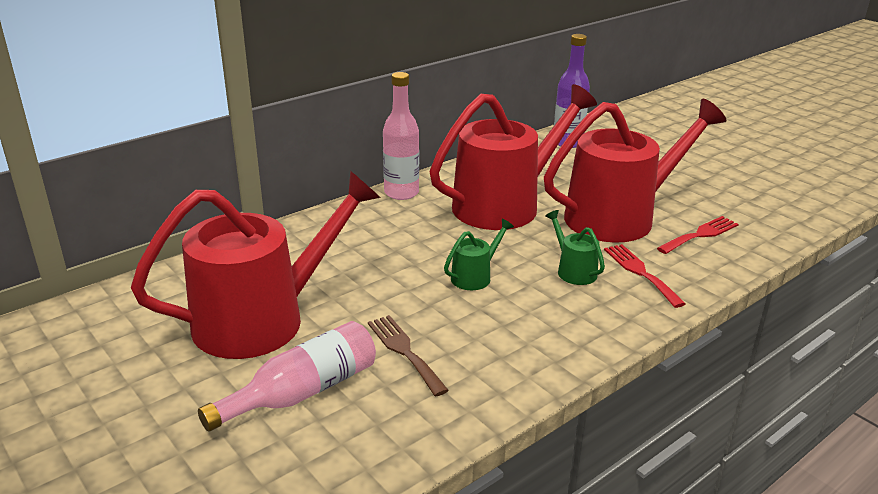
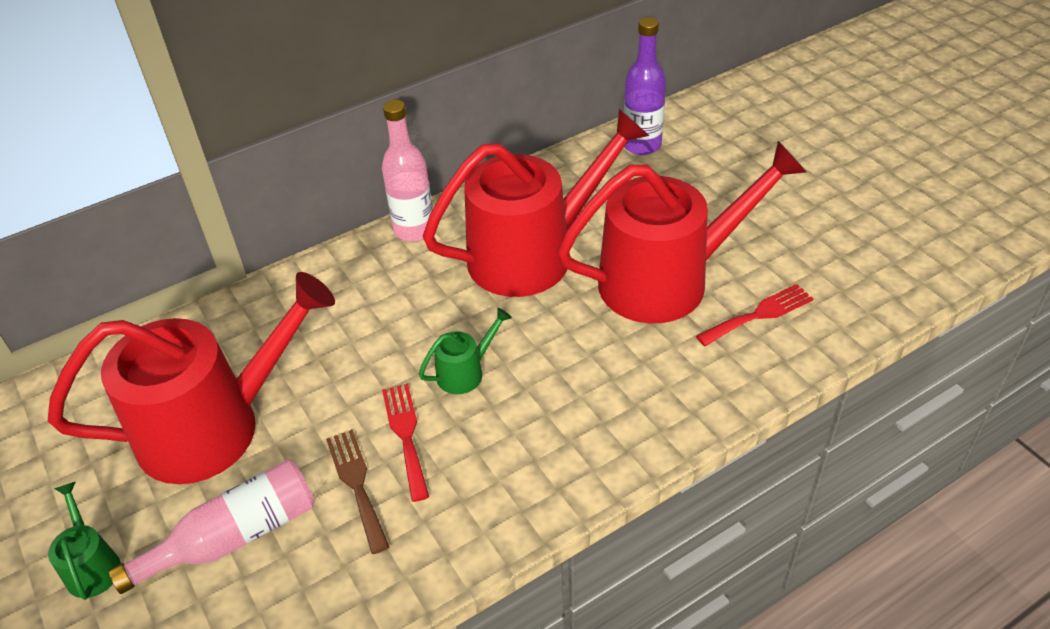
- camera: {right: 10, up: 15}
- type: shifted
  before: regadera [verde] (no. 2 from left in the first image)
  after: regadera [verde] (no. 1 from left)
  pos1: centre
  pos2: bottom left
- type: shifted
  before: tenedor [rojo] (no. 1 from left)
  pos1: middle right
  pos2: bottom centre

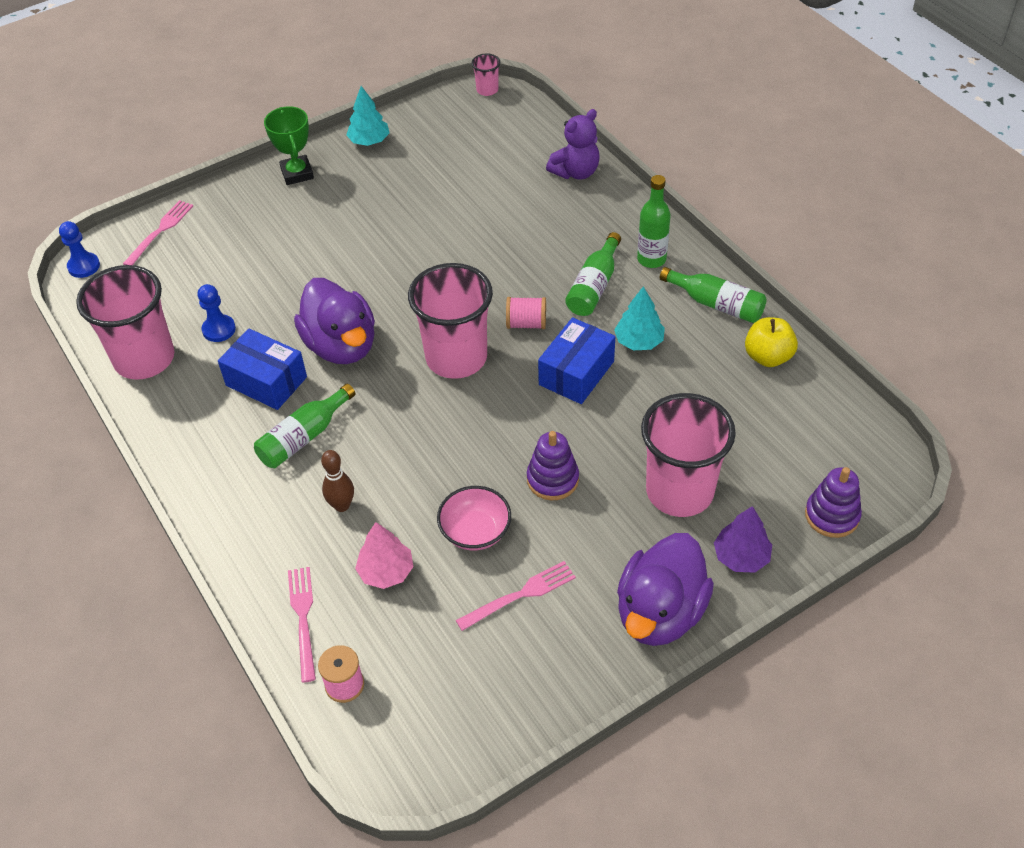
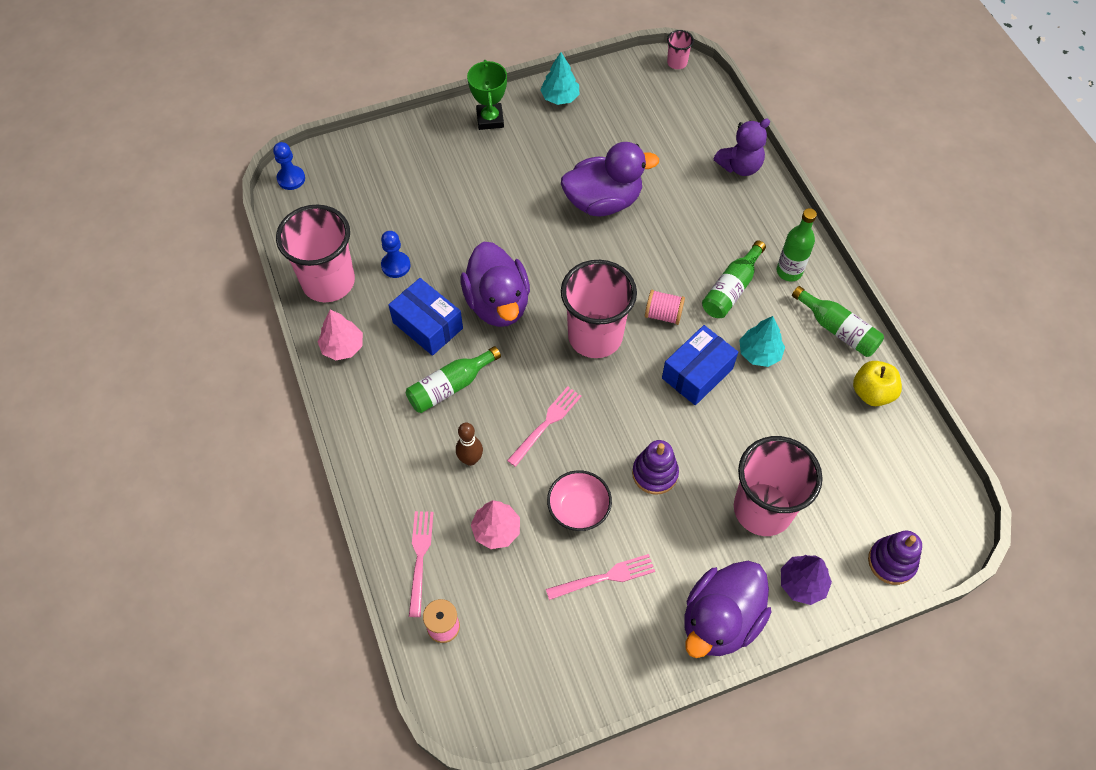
- camera: {right: 10, up: 10}
- type: shifted
  before: tenedor [rosa] (no. 1 from left in the first image)
  after: tenedor [rosa] (no. 2 from left)
  pos1: top left
  pos2: centre
- type: new
  after: árbol [rosa] (no. 1 from left)
  pos2: middle left
- type: new
  after: pato [morado] (no. 2 from left)
  pos2: top centre

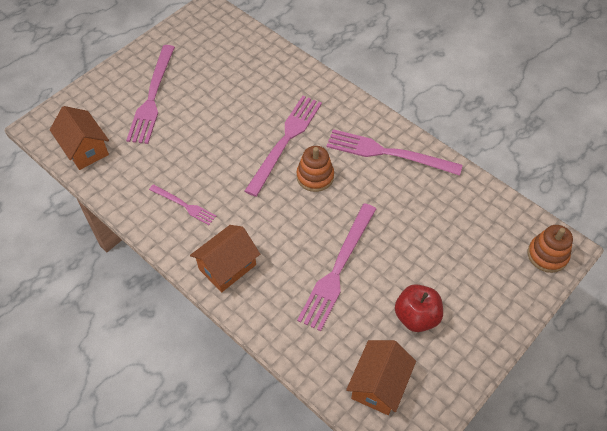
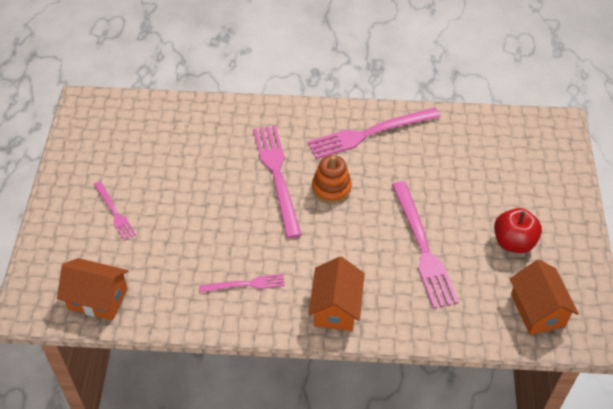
- camera: {right: -40, up: -5}
- type: scaled
  before: tenedor [rosa] (no. 1 from left)
  pos1: top left
  pos2: middle left
  scale: 0.54
- type: gone
  before: juguete apilable [naranja] (no. 2 from left)
  pos1: middle right

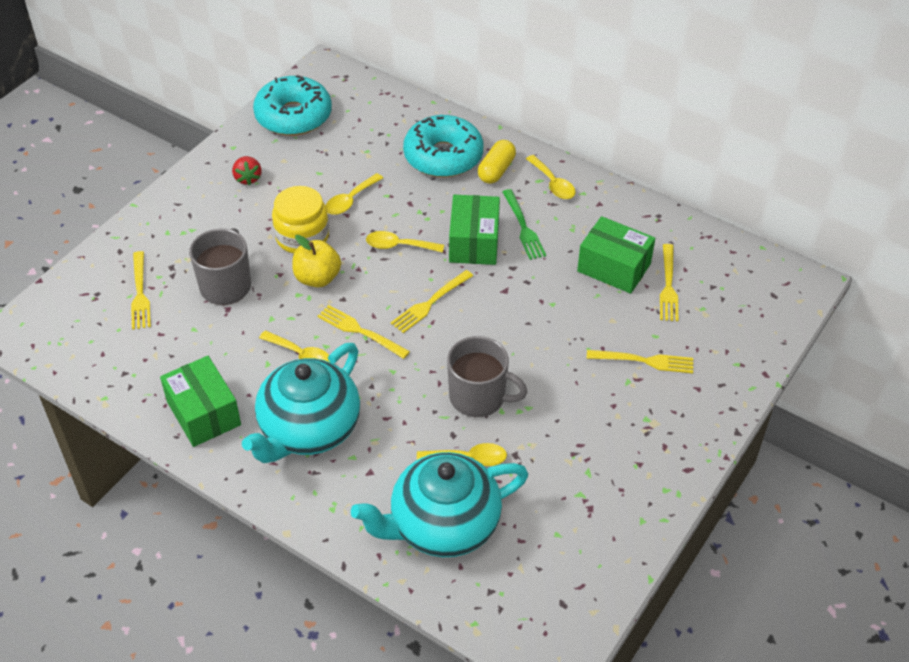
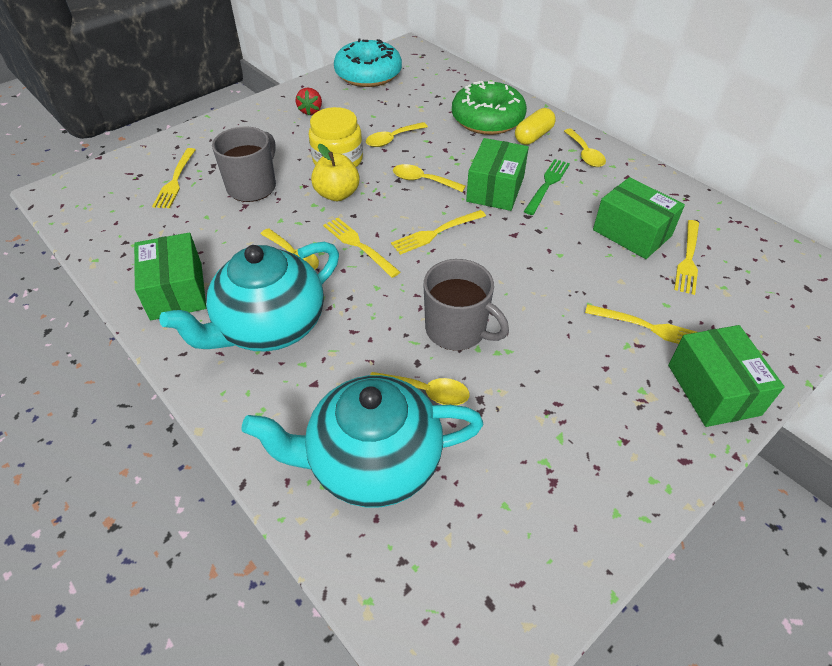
- camera: {right: 15, up: 0}
- type: repainted
  before: rosquilla [turquesa] (no. 2 from left)
  after: rosquilla [verde]
  pos1: top centre
  pos2: top centre
- type: rotated
  before: tenedor [verde]
  pos1: centre
  pos2: top centre
  turn: -150
- type: new
  after: caja [verde] (no. 4 from left)
  pos2: middle right

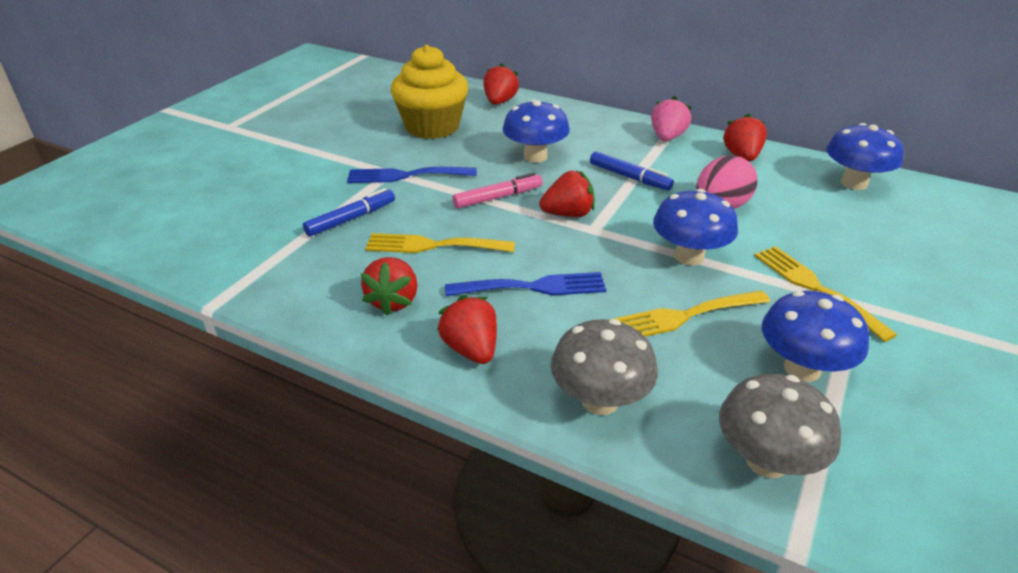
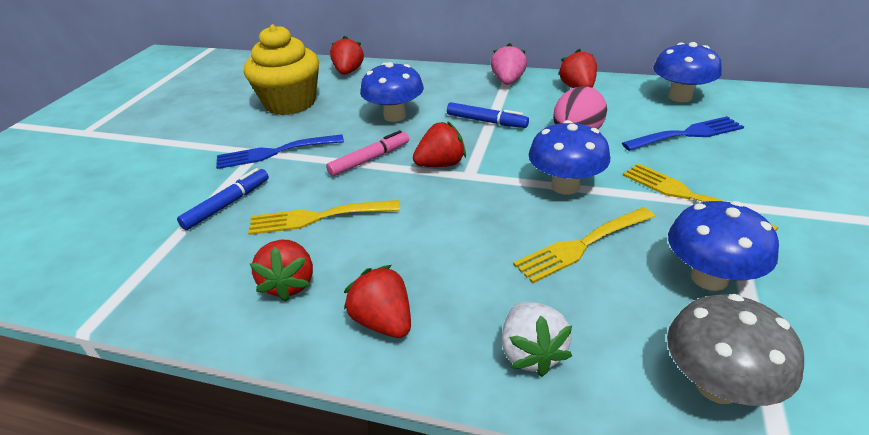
- camera: {right: -10, up: 0}
- type: shifted
  before: tenedor [azul] (no. 2 from left)
  pos1: centre
  pos2: top right
- type: swapped
  before: seta [gris] (no. 1 from left)
  after: fresa [blanco]
  pos1: centre
  pos2: bottom centre

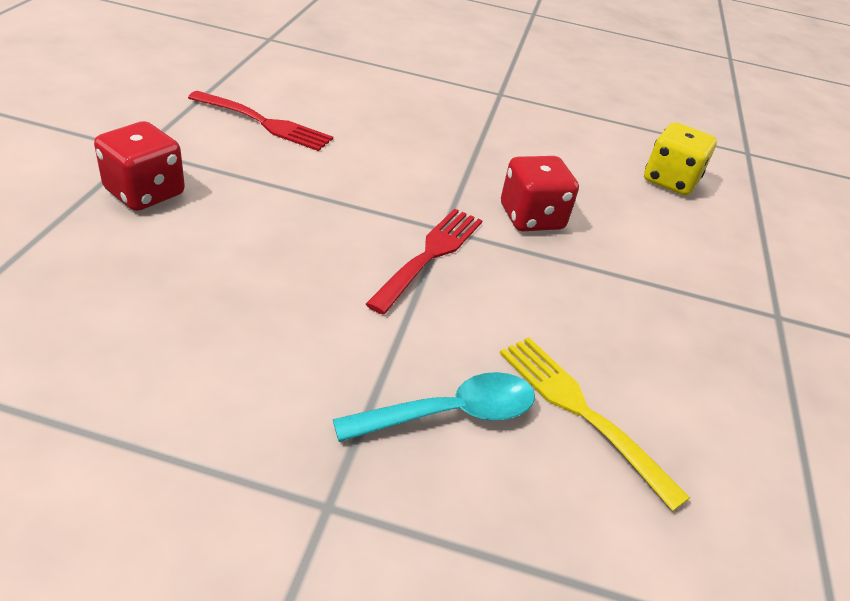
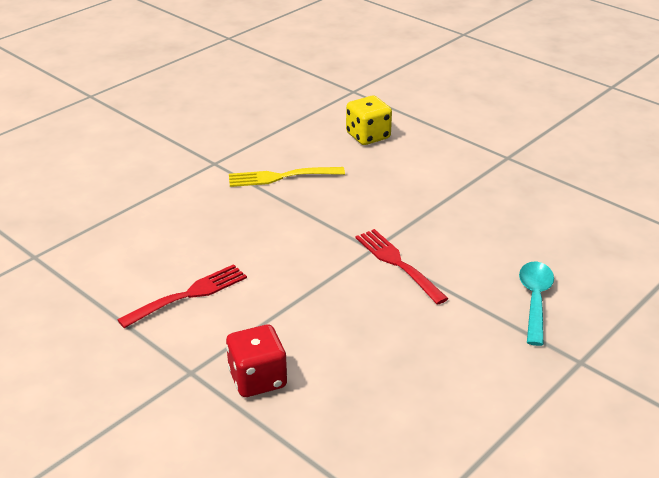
- camera: {right: -55, up: -5}
- type: shifted
  before: tenedor [amarillo]
  pos1: bottom right
  pos2: centre
- type: gone
  before: dado [rojo] (no. 2 from left)
  pos1: top centre

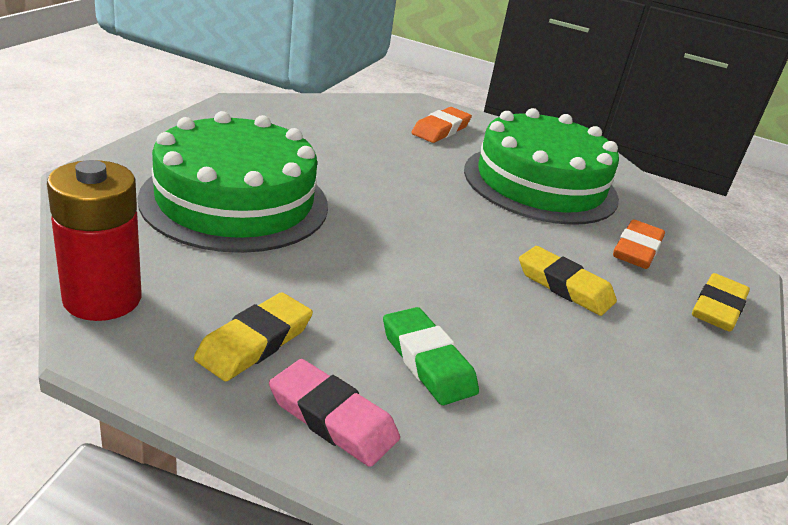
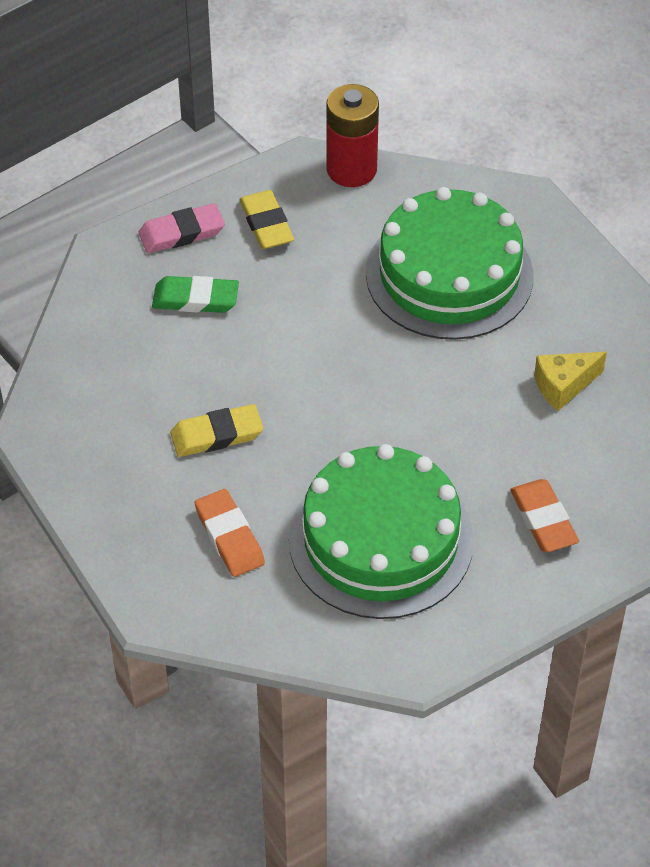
- camera: {right: 130, up: 20}
- type: gone
  before: goma de borrar [amarillo] (no. 3 from left)
  pos1: middle right
- type: new
  after: queso [amarillo]
  pos2: middle right

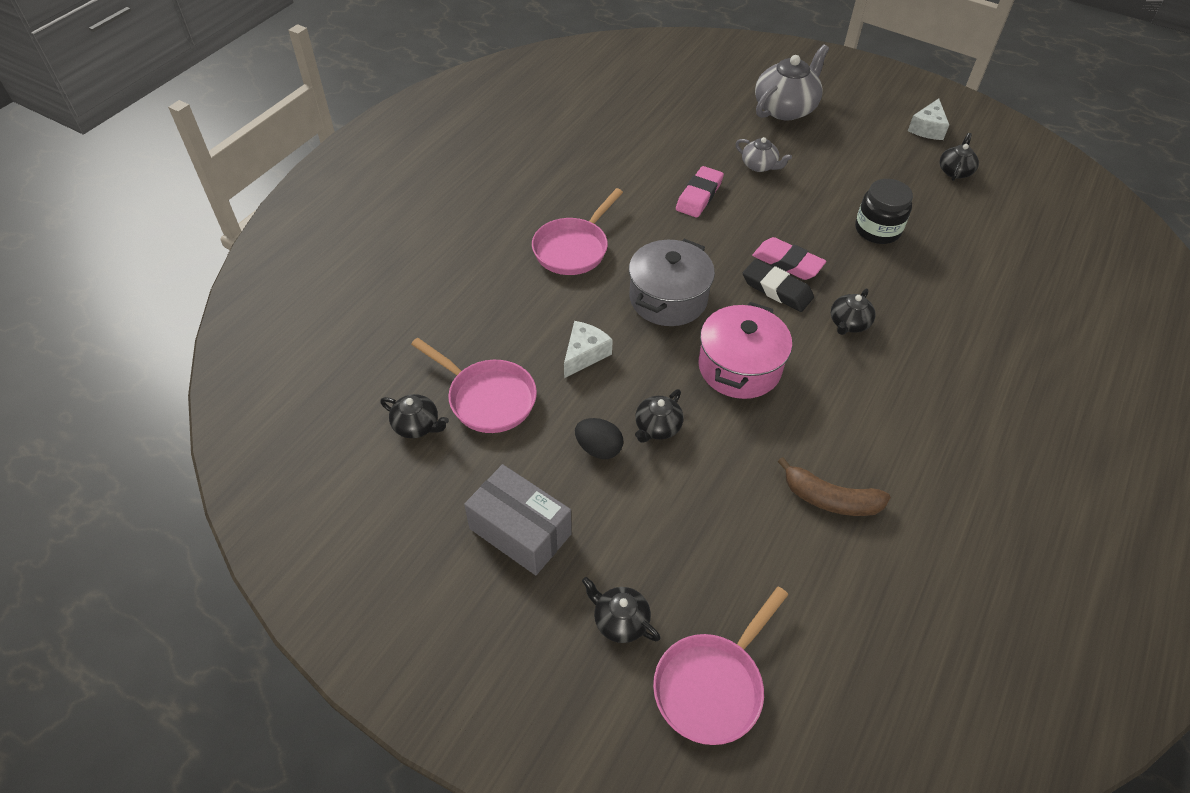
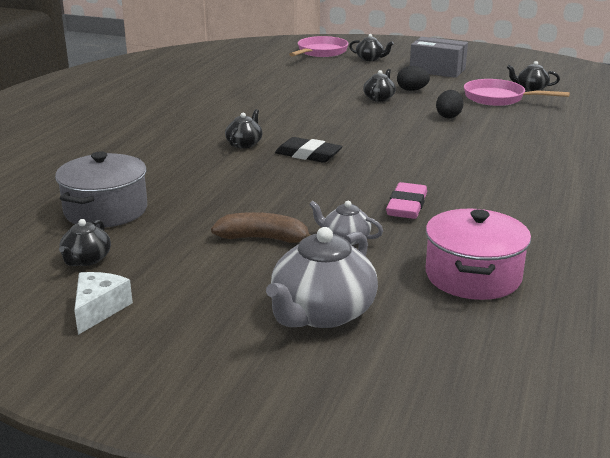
- camera: {right: 170, up: -25}
- type: gone
  before: sartén [rosa] (no. 2 from left)
  pos1: top centre
- type: swapped
  before: queso [blanco] (no. 1 from left)
  after: huevo [negro] (no. 2 from left)
  pos1: centre
  pos2: top right
- type: shifted
  before: olla [gris]
  pos1: centre
  pos2: middle left
- type: shifted
  before: olla [rosa]
  pos1: centre
  pos2: middle right
- type: gone
  before: goma de borrar [rosa] (no. 2 from left)
  pos1: top centre
- type: shifted
  before: plátano [marrón]
  pos1: middle right
  pos2: centre
- type: gone
  before: tarro [negro]
  pos1: top right

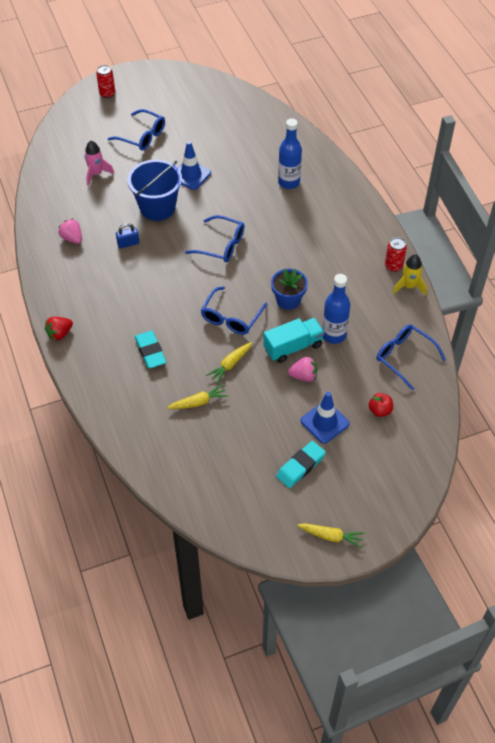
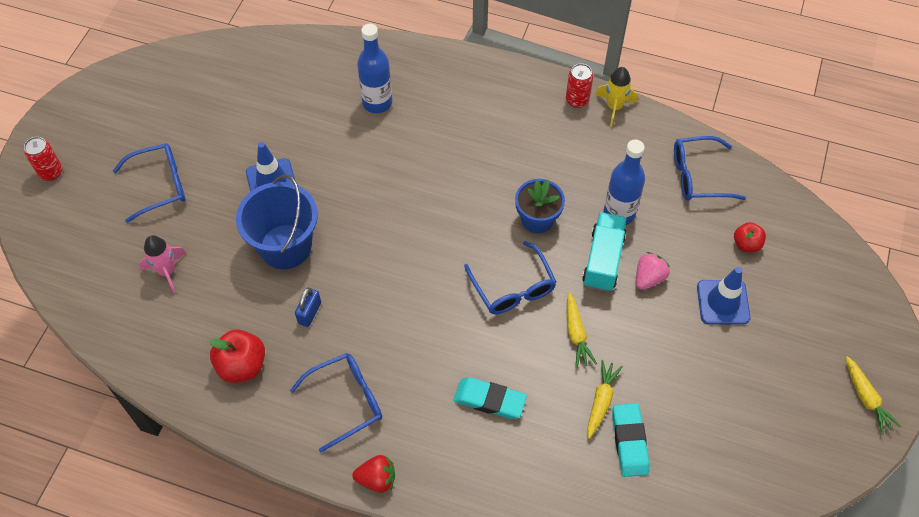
- camera: {right: -50, up: 5}
- type: rotated
  before: fresa [rojo]
  pos1: middle left
  pos2: bottom centre
  turn: -90
- type: swapped
  before: fresa [rosa] (no. 1 from left)
  after: manzana [rojo] (no. 1 from left)
  pos1: top left
  pos2: bottom left
- type: shifted
  before: gafas [azul] (no. 2 from left)
  pos1: top centre
  pos2: bottom centre
- type: shifted
  before: goma de borrar [turquesa] (no. 2 from left)
  pos1: centre
  pos2: bottom right
- type: rotated
  before: zanahoria [amarillo] (no. 3 from left)
  pos1: bottom right
  pos2: bottom right
  turn: 105

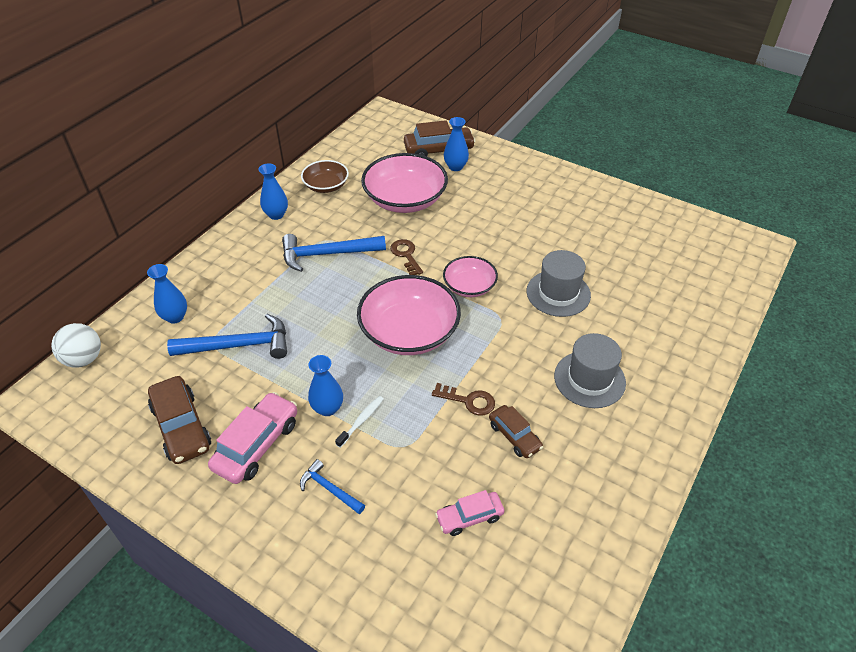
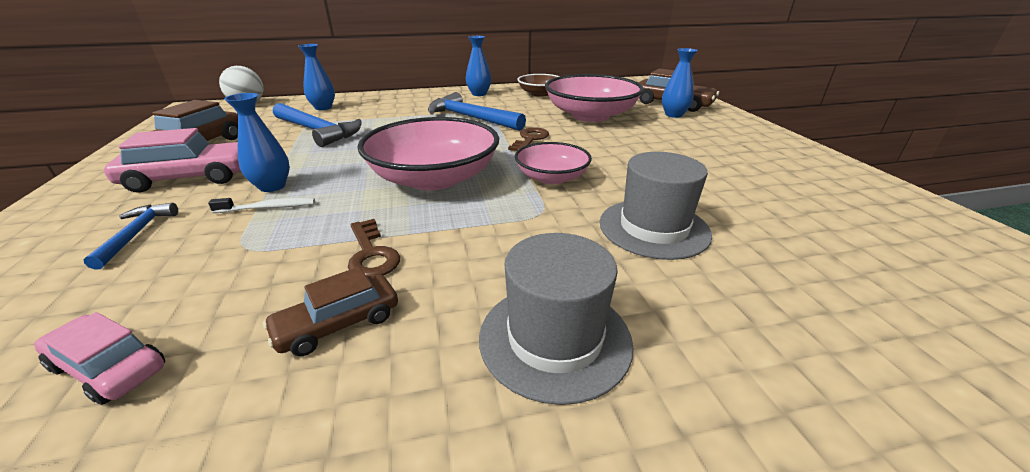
- camera: {right: 45, up: -15}
- type: rotated
  before: coche [marrón] (no. 3 from left in the first image)
  pos1: centre
  pos2: middle left
  turn: 45

